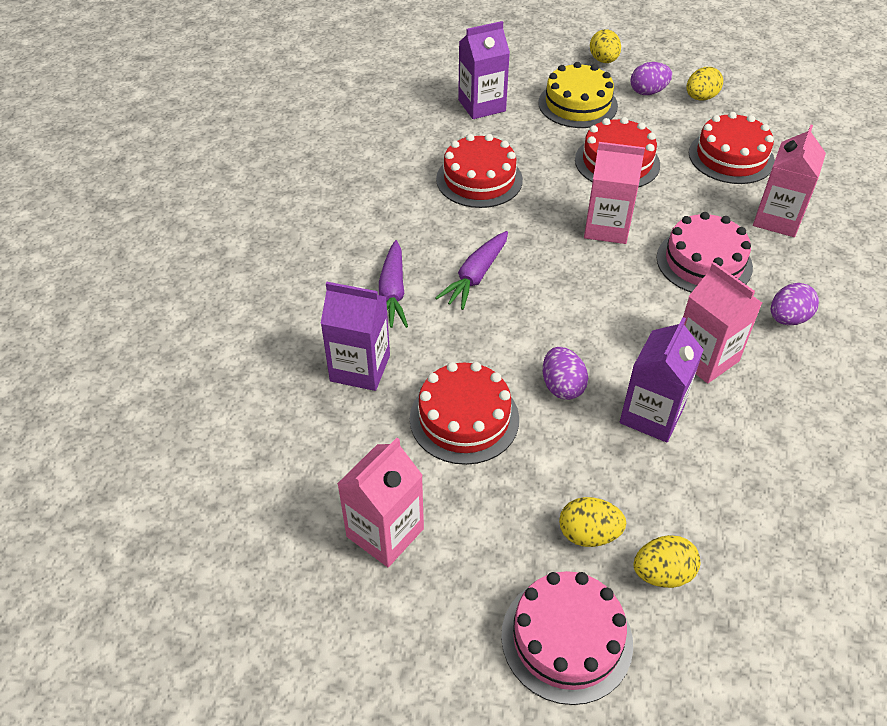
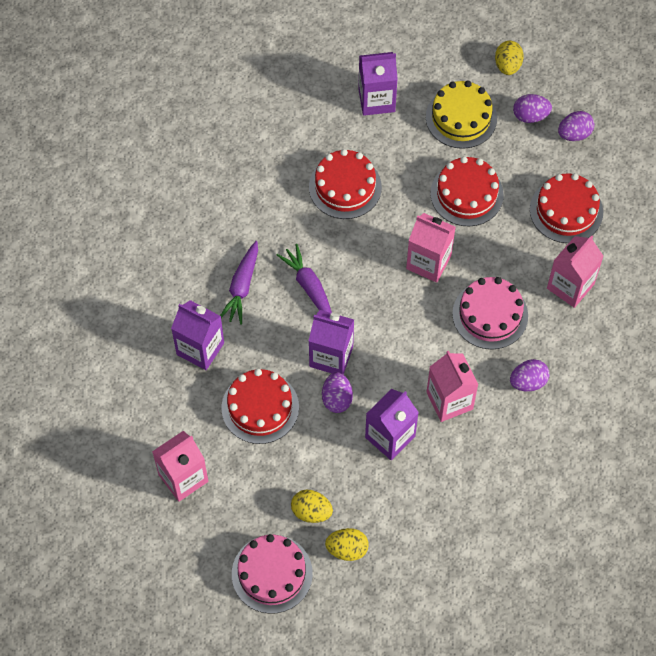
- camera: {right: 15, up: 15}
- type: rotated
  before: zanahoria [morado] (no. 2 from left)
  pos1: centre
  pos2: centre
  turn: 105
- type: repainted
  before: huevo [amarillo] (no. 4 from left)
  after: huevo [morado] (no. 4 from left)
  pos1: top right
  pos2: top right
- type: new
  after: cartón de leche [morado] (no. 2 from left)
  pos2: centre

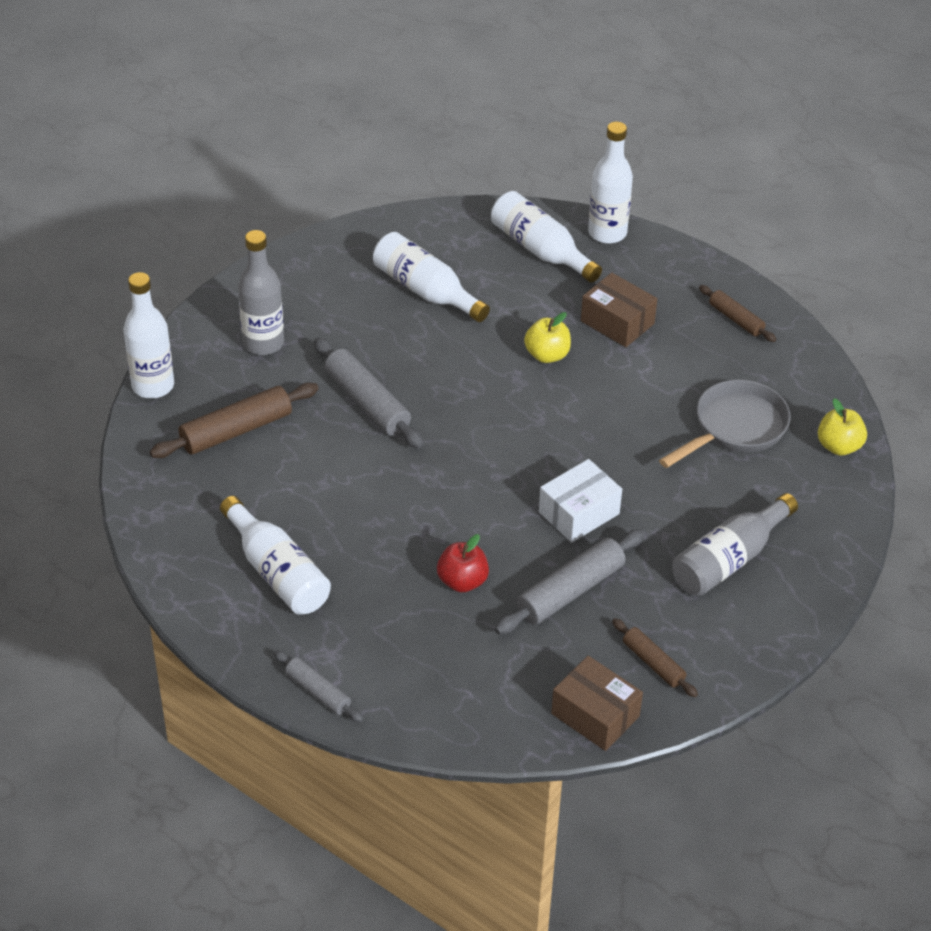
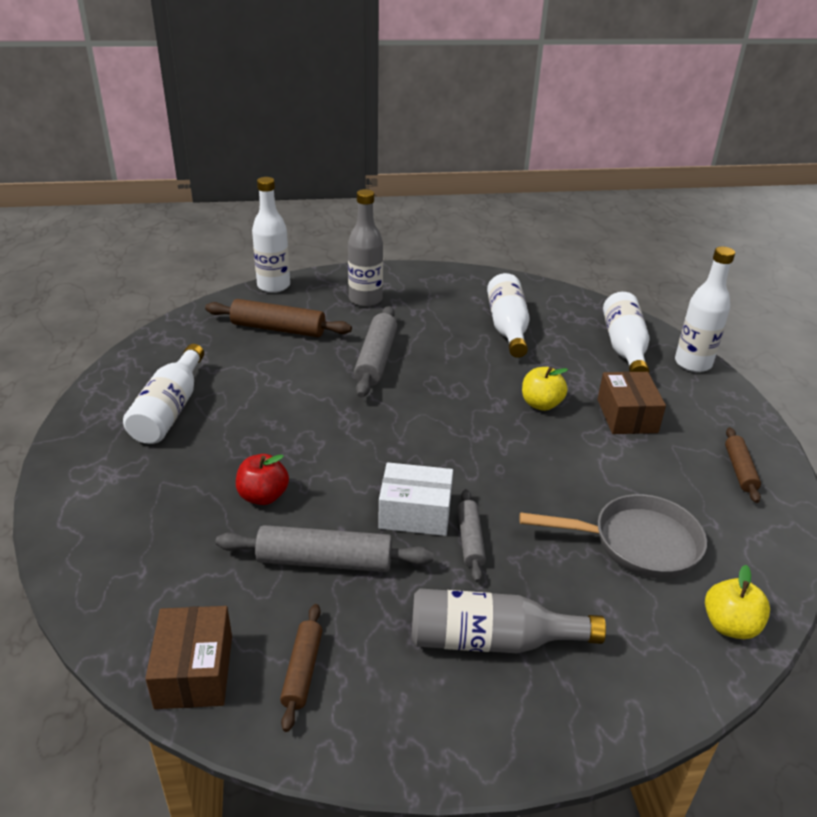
- camera: {right: 45, up: -10}
- type: shifted
  before: rodillo [gris] (no. 1 from left in the first image)
  after: rodillo [gris] (no. 3 from left)
  pos1: bottom centre
  pos2: centre

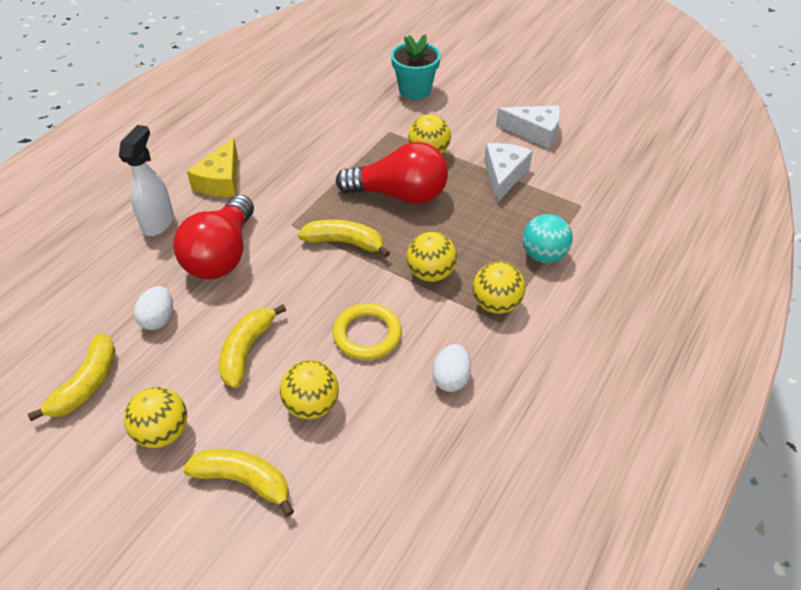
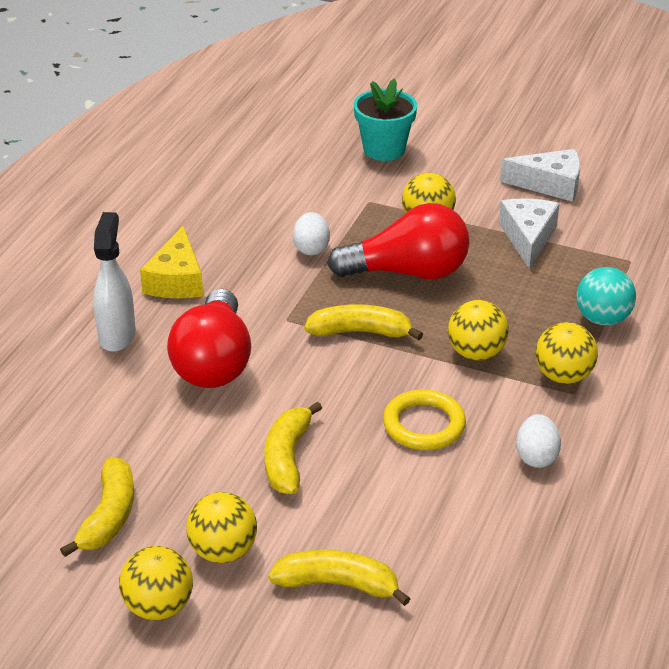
- camera: {right: -10, up: -10}
- type: shifted
  before: huevo [blanco] (no. 1 from left)
  pos1: middle left
  pos2: centre
- type: shifted
  before: pelota [amarillo] (no. 2 from left in the first image)
  after: pelota [amarillo] (no. 1 from left)
  pos1: centre
  pos2: bottom left

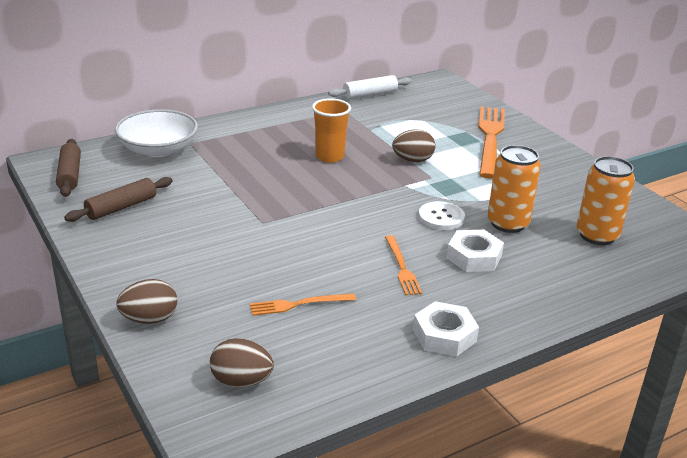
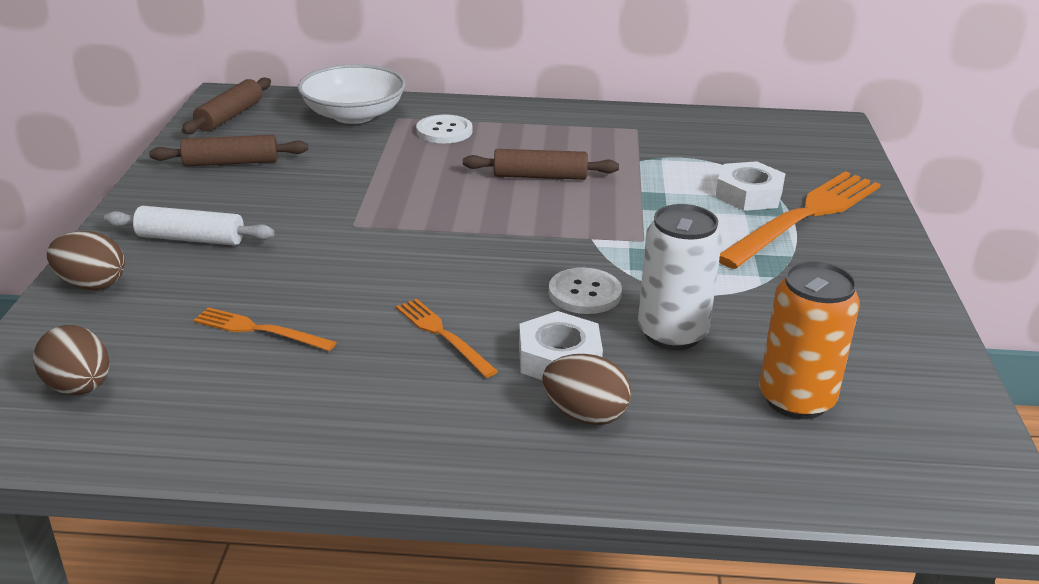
- camera: {right: 35, up: 0}
- type: swapped
  before: vaso [naranja]
  after: rodillo [marrón] (no. 3 from left)
  pos1: top centre
  pos2: top centre
- type: shifted
  before: rodillo [blanco]
  pos1: top centre
  pos2: middle left
- type: rotated
  before: tenedor [naranja] (no. 2 from left)
  pos1: centre
  pos2: centre
  turn: 120
- type: shifted
  before: huevo [marrón] (no. 3 from left)
  pos1: top centre
  pos2: centre
- type: shifted
  before: tuerca [blanco] (no. 1 from left in the first image)
  after: tuerca [blanco] (no. 2 from left)
  pos1: bottom centre
  pos2: top right
- type: repainted
  before: lata [naranja] (no. 1 from left)
  after: lata [blanco]
  pos1: middle right
  pos2: centre
- type: new
  after: botón [blanco] (no. 1 from left)
  pos2: top centre

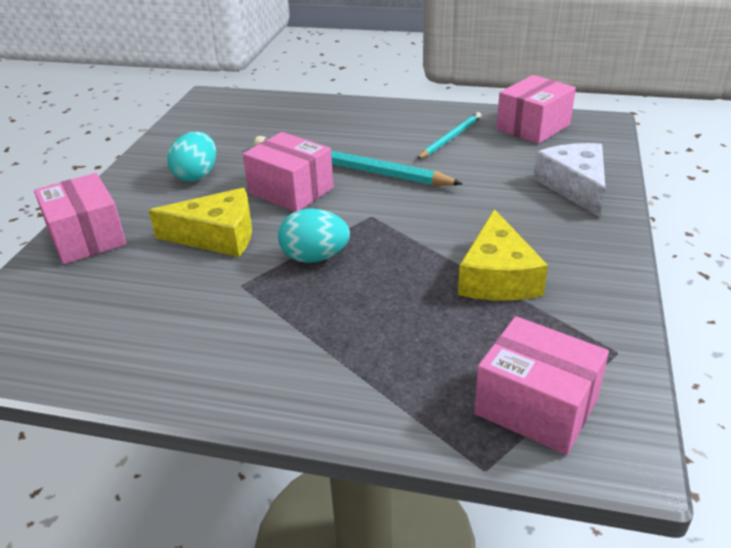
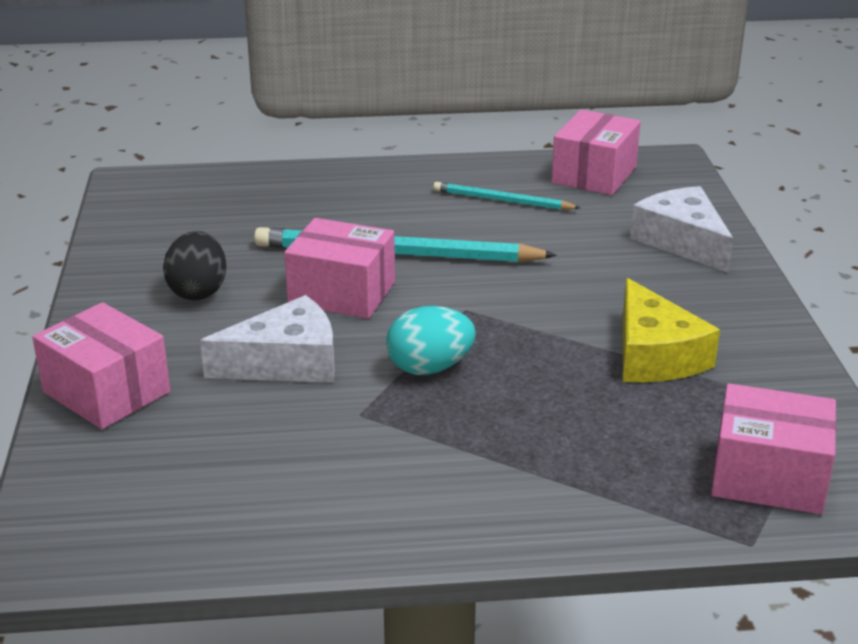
- camera: {right: -20, up: -5}
- type: repainted
  before: queso [amarillo] (no. 1 from left)
  after: queso [blanco] (no. 1 from left)
  pos1: middle left
  pos2: middle left
- type: repainted
  before: huevo [turquesa] (no. 1 from left)
  after: huevo [negro]
  pos1: top left
  pos2: middle left
- type: rotated
  before: lápiz [turquesa] (no. 2 from left)
  pos1: top centre
  pos2: top centre
  turn: -90

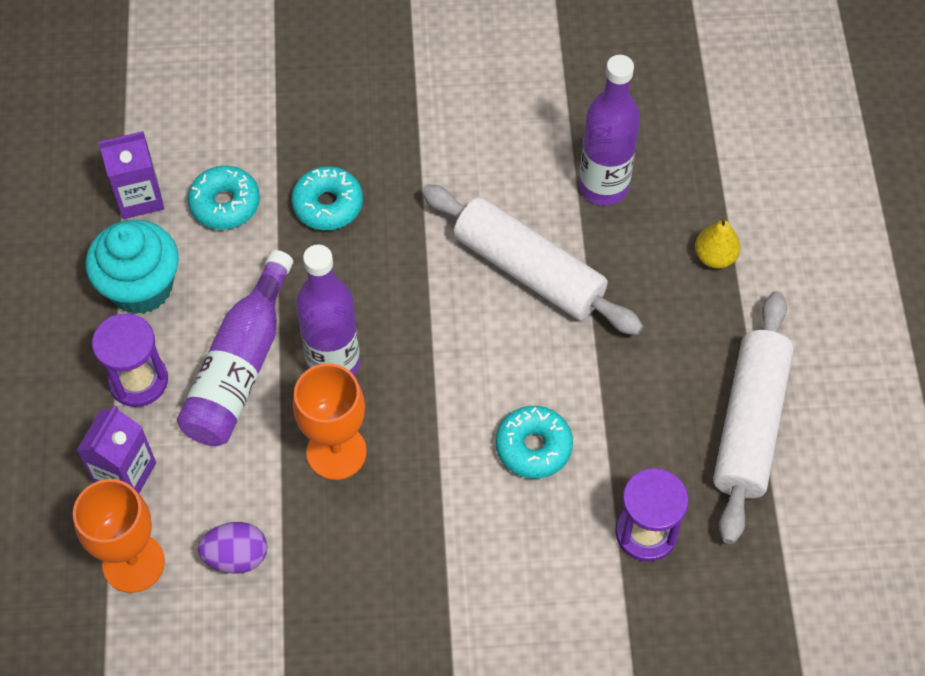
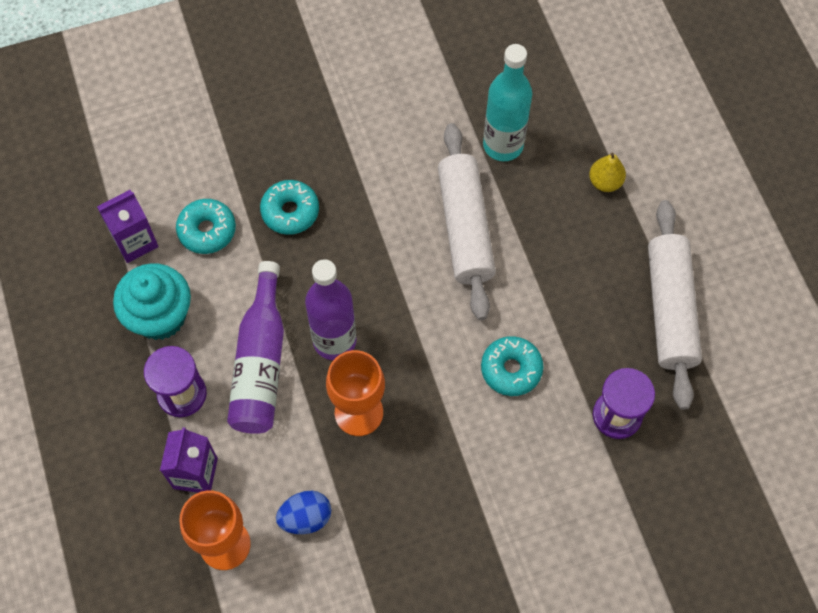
- camera: {right: -15, up: 5}
- type: repainted
  before: huevo [morado]
  after: huevo [azul]
  pos1: bottom left
  pos2: bottom centre
- type: rotated
  before: rodillo [blanco] (no. 1 from left)
  pos1: centre
  pos2: centre
  turn: 60
- type: repainted
  before: botella [morado] (no. 3 from left)
  after: botella [turquesa]
  pos1: top centre
  pos2: top centre

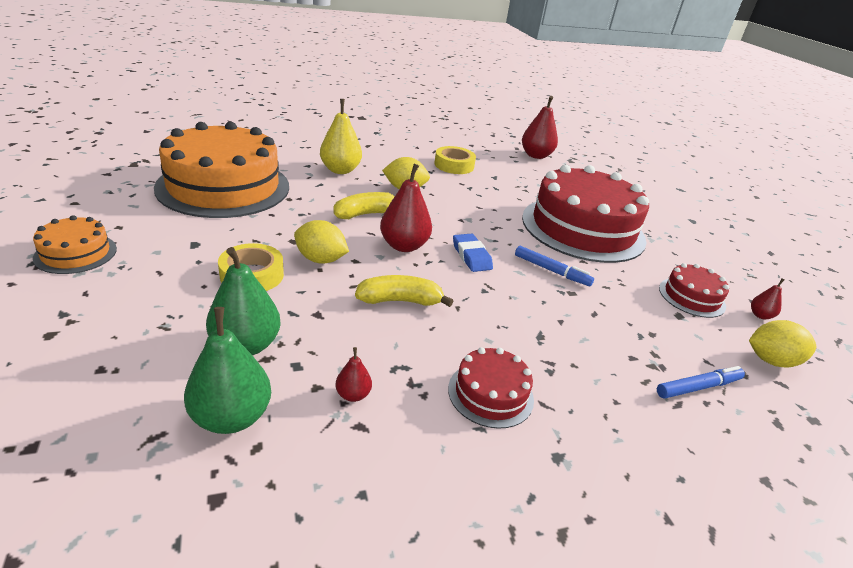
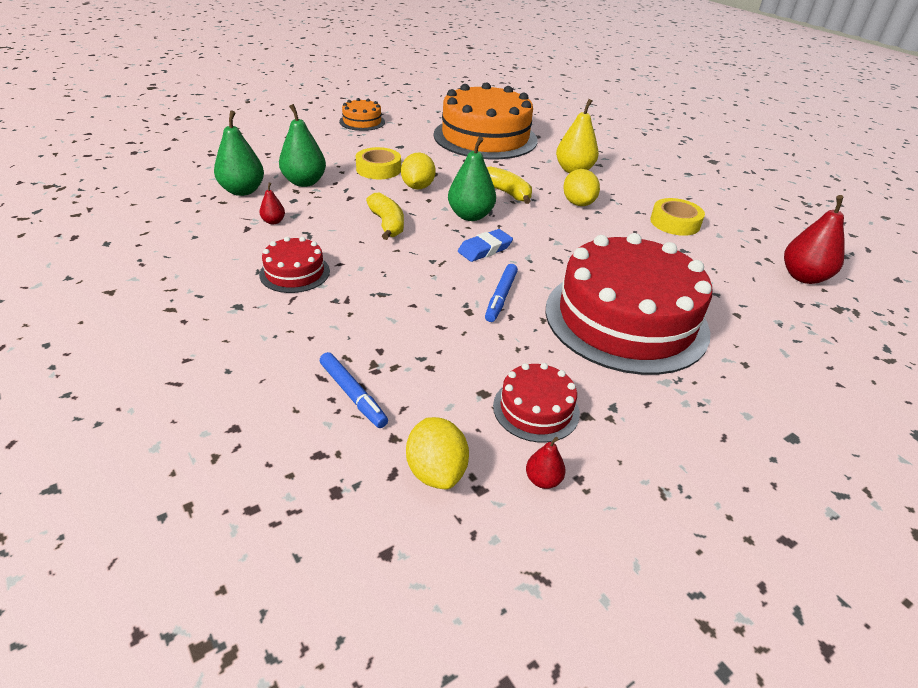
- camera: {right: 75, up: 5}
- type: repainted
  before: pera [rojo] (no. 2 from left)
  after: pera [verde] (no. 3 from left)
  pos1: centre
  pos2: top centre

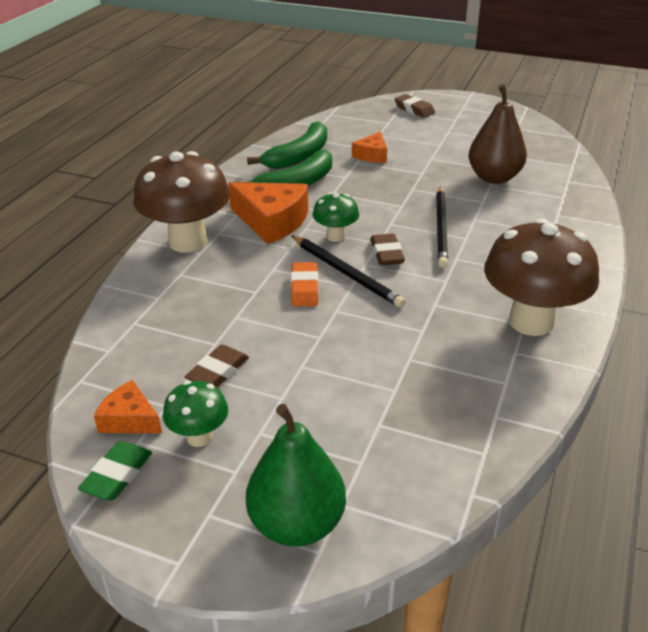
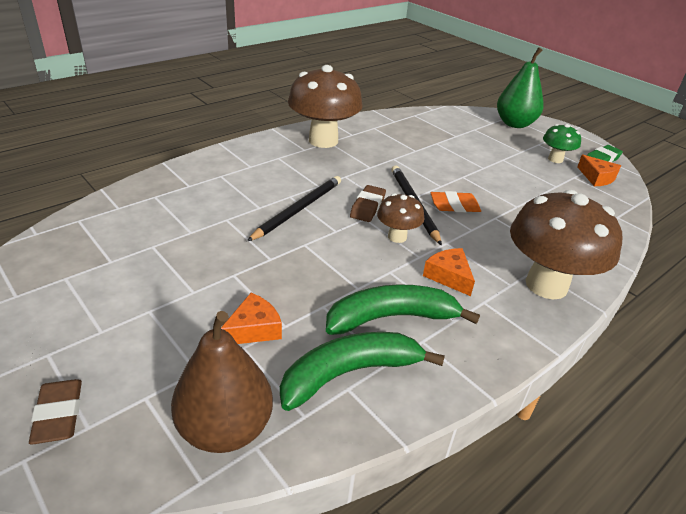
- camera: {right: -155, up: 0}
- type: gone
  before: goma de borrar [marrón] (no. 1 from left)
  pos1: centre
- type: scaled
  before: queso [naranja] (no. 2 from left)
  pos1: centre
  pos2: centre
  scale: 0.57
- type: rotated
  before: goma de borrar [naranja]
  pos1: centre
  pos2: centre
  turn: 60
- type: repainted
  before: seta [verde] (no. 2 from left)
  after: seta [marrón] (no. 2 from left)
  pos1: centre
  pos2: centre
- type: shifted
  before: pera [marrón]
  pos1: top right
  pos2: bottom left

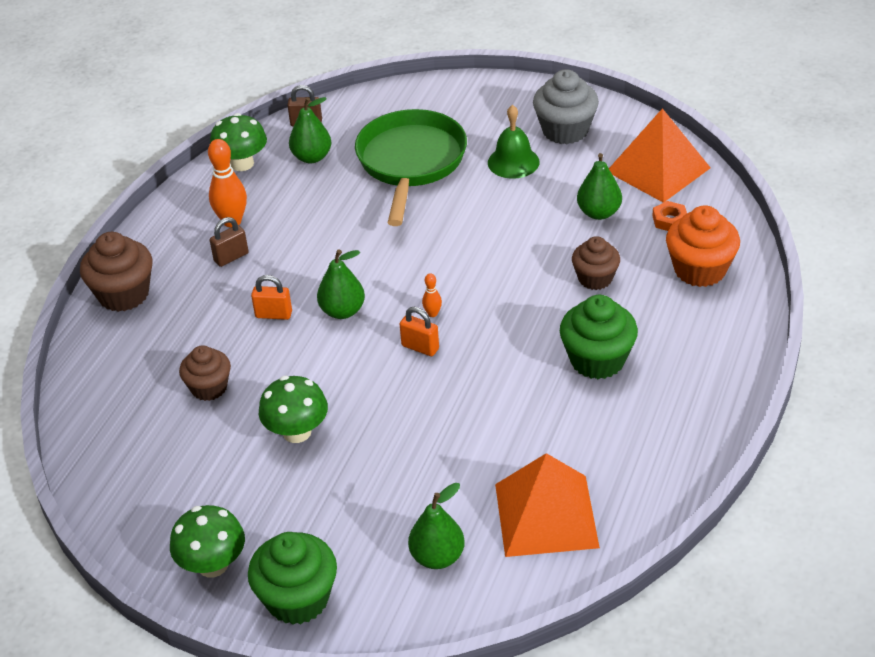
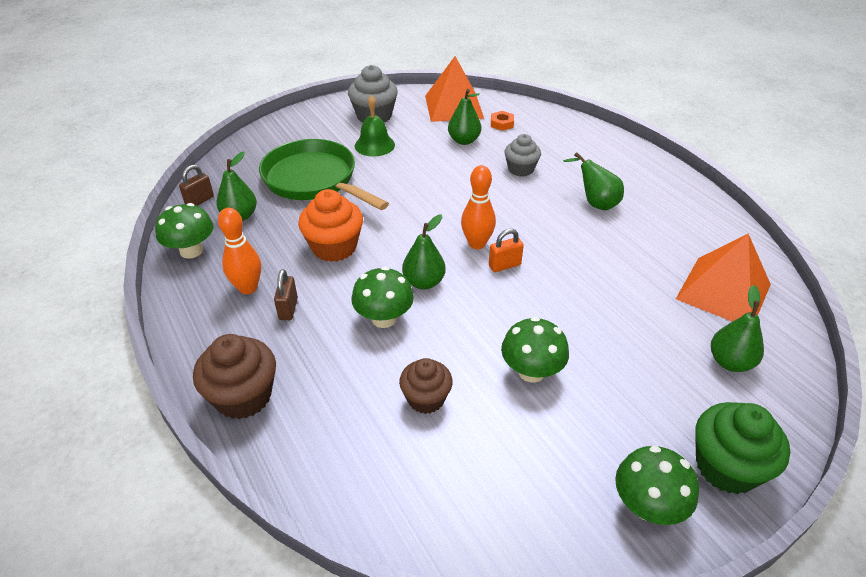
- camera: {right: -55, up: 0}
- type: swapped
  before: candado [naranja] (no. 1 from left)
  after: seta [verde] (no. 2 from left)
  pos1: middle left
  pos2: centre
- type: scaled
  before: bolo [naranja] (no. 2 from left)
  pos1: centre
  pos2: centre
  scale: 2.05
- type: swapped
  before: magdalena [verde] (no. 2 from left)
  after: pera [verde] (no. 4 from left)
  pos1: middle right
  pos2: top right
- type: repainted
  before: magdalena [marrón] (no. 3 from left)
  after: magdalena [gris] (no. 2 from left)
  pos1: middle right
  pos2: top centre
- type: shifted
  before: magdalena [naranja]
  pos1: middle right
  pos2: centre

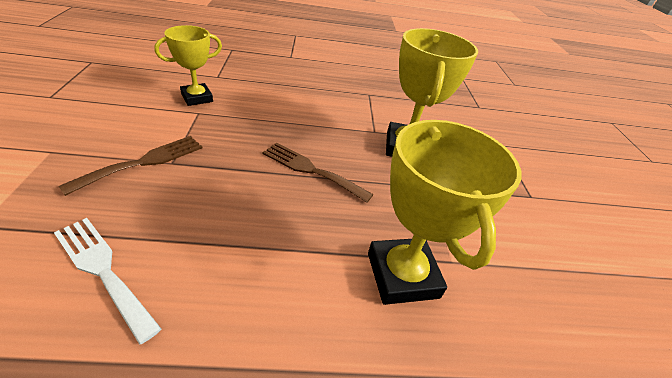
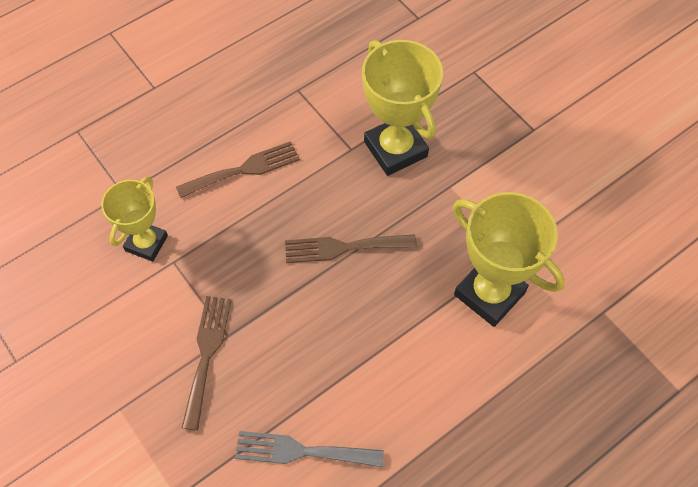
- camera: {right: -30, up: 20}
- type: repainted
  before: tenedor [blanco]
  after: tenedor [gris]
  pos1: bottom left
  pos2: bottom centre
- type: new
  after: tenedor [marrón] (no. 2 from left)
  pos2: centre

